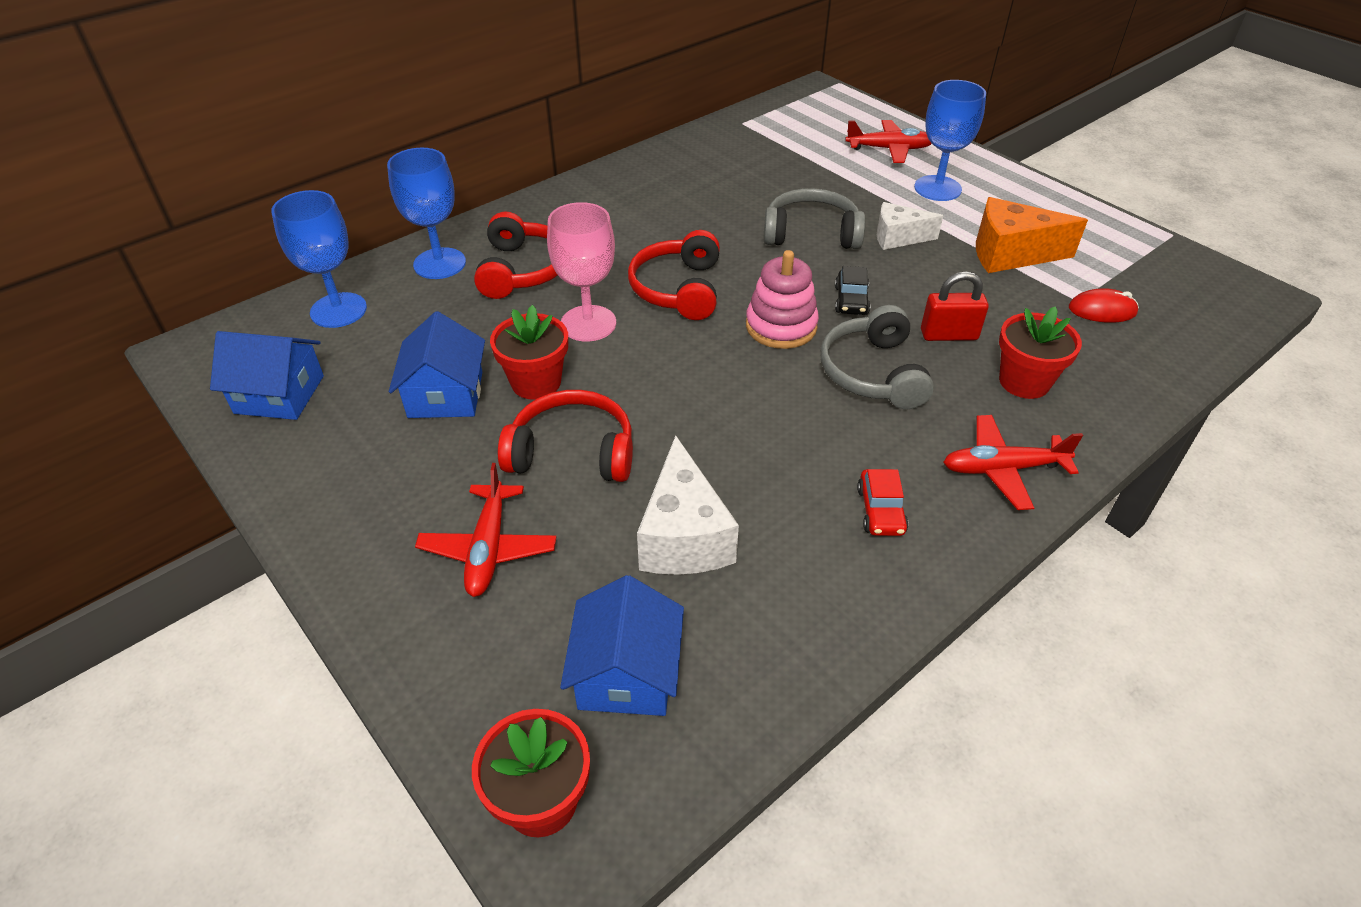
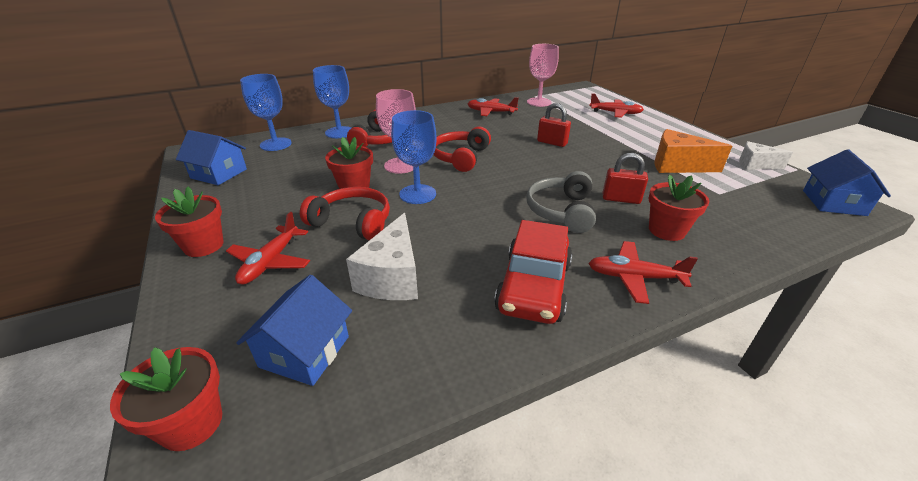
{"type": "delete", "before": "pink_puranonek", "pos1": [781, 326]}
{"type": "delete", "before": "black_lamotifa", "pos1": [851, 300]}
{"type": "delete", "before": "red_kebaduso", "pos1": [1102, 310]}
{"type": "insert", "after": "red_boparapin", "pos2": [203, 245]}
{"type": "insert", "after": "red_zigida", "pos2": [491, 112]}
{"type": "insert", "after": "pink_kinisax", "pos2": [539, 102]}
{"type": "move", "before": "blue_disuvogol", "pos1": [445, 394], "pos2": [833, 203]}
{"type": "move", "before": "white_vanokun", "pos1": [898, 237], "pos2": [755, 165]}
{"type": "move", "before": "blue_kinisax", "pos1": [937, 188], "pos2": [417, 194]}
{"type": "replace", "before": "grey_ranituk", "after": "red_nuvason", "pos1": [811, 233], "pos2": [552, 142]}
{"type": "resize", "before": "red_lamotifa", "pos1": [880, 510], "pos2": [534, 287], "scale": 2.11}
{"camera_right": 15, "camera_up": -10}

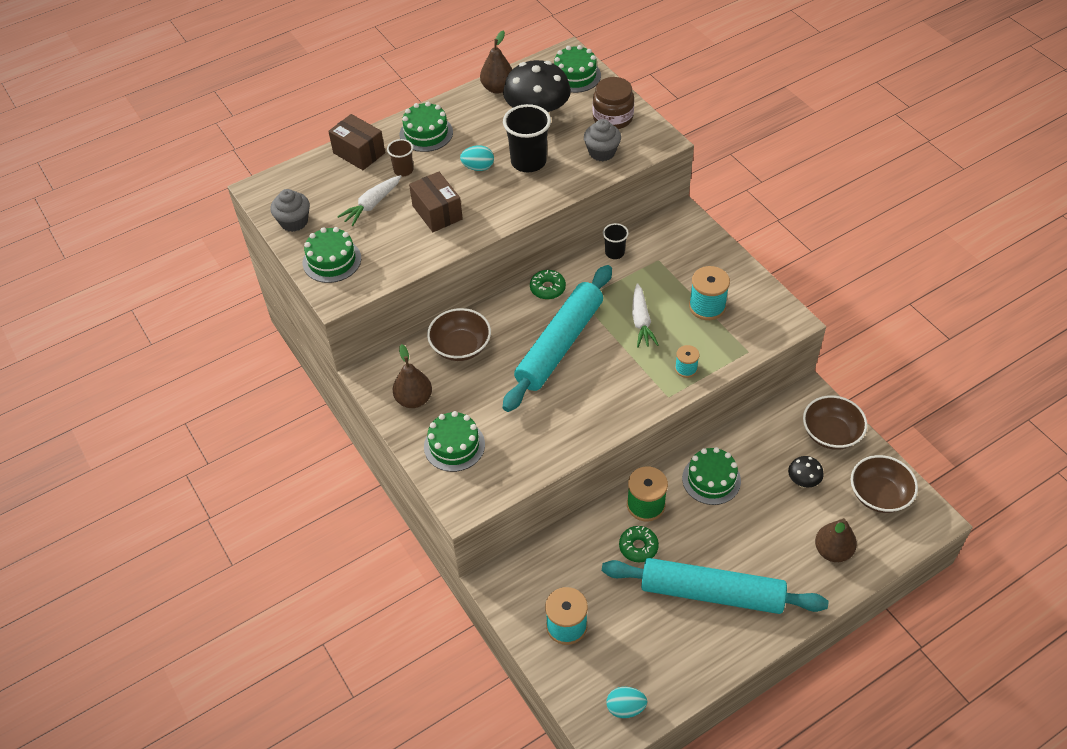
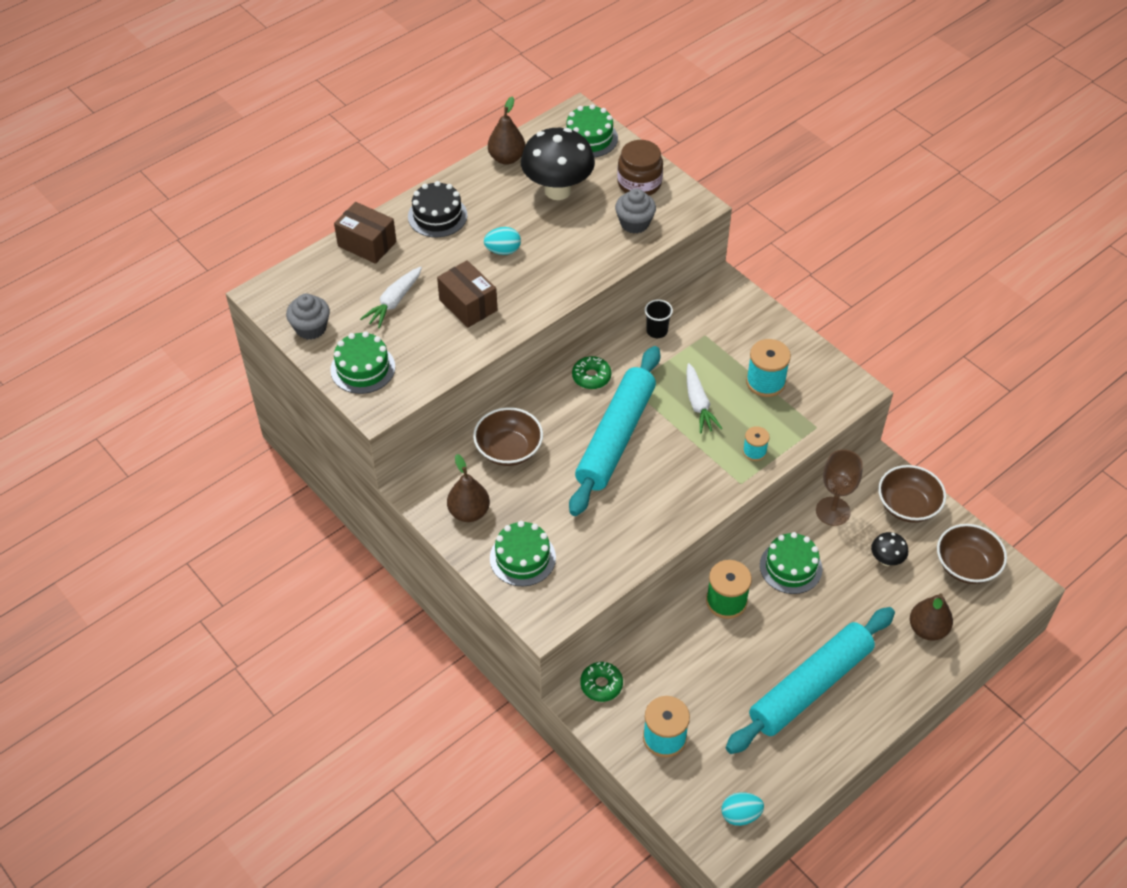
{"type": "delete", "before": "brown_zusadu", "pos1": [403, 170]}
{"type": "delete", "before": "black_zusadu", "pos1": [528, 162]}
{"type": "insert", "after": "brown_kinisax", "pos2": [833, 511]}
{"type": "move", "before": "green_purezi", "pos1": [638, 547], "pos2": [601, 685]}
{"type": "recolor", "before": "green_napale", "after": "black_napale", "pos1": [426, 133], "pos2": [437, 216]}
{"type": "rotate", "before": "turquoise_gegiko", "pos1": [711, 593], "pos2": [810, 686], "turn": -45}
{"camera_right": -10, "camera_up": 0}

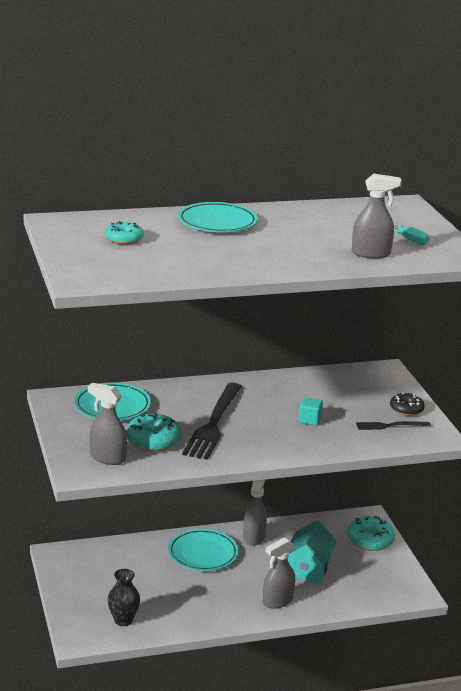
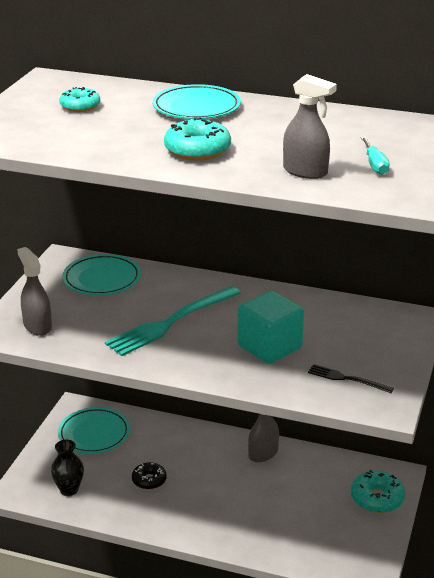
{"type": "delete", "before": "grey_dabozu", "pos1": [277, 601]}
{"type": "delete", "before": "turquoise_disuvogol", "pos1": [308, 569]}
{"type": "move", "before": "turquoise_purezi", "pos1": [153, 441], "pos2": [197, 150]}
{"type": "move", "before": "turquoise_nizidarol", "pos1": [203, 553], "pos2": [94, 434]}
{"type": "move", "before": "black_purezi", "pos1": [406, 409], "pos2": [149, 480]}
{"type": "recolor", "before": "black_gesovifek", "after": "turquoise_gesovifek", "pos1": [213, 423], "pos2": [171, 322]}
{"type": "resize", "before": "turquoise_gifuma", "pos1": [310, 420], "pos2": [269, 347], "scale": 2.16}
{"camera_right": 35, "camera_up": 5}

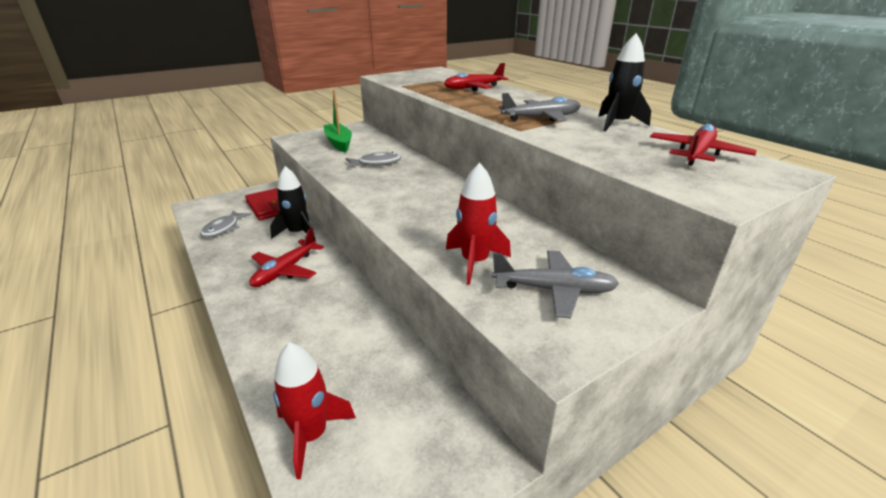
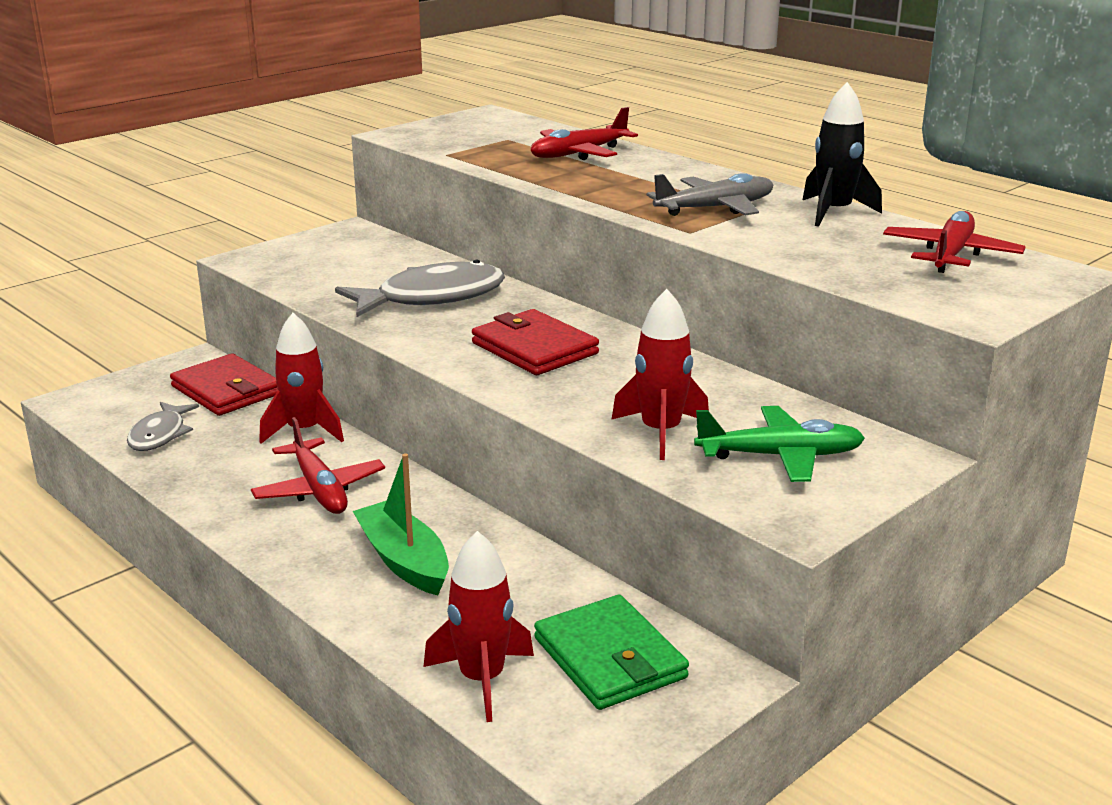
{"type": "insert", "after": "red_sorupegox", "pos2": [534, 348]}
{"type": "insert", "after": "green_sorupegox", "pos2": [609, 658]}
{"type": "move", "before": "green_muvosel", "pos1": [339, 143], "pos2": [404, 560]}
{"type": "recolor", "before": "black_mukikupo", "after": "red_mukikupo", "pos1": [298, 233], "pos2": [304, 431]}
{"type": "recolor", "before": "grey_zigida", "after": "green_zigida", "pos1": [553, 290], "pos2": [779, 456]}
{"type": "rotate", "before": "red_zigida", "pos1": [286, 270], "pos2": [319, 489], "turn": -45}
{"type": "resize", "before": "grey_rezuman", "pos1": [376, 163], "pos2": [431, 298], "scale": 1.71}
{"camera_right": -10, "camera_up": -5}

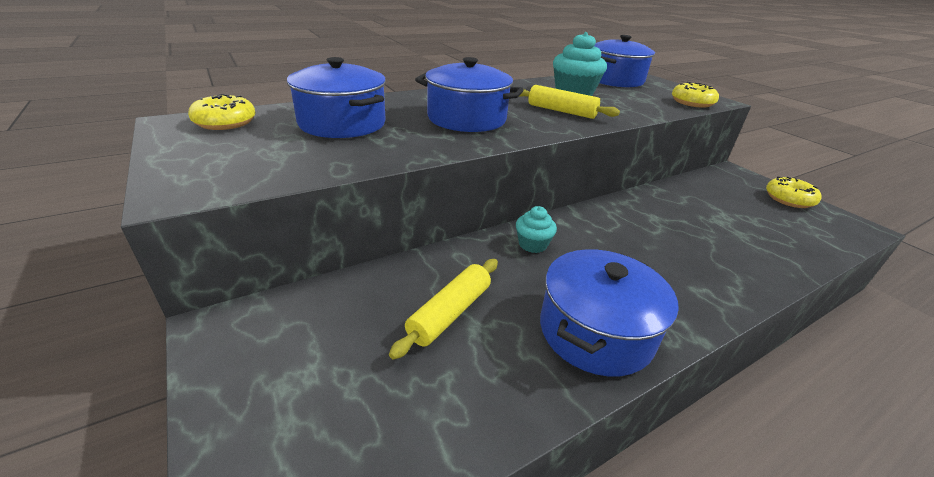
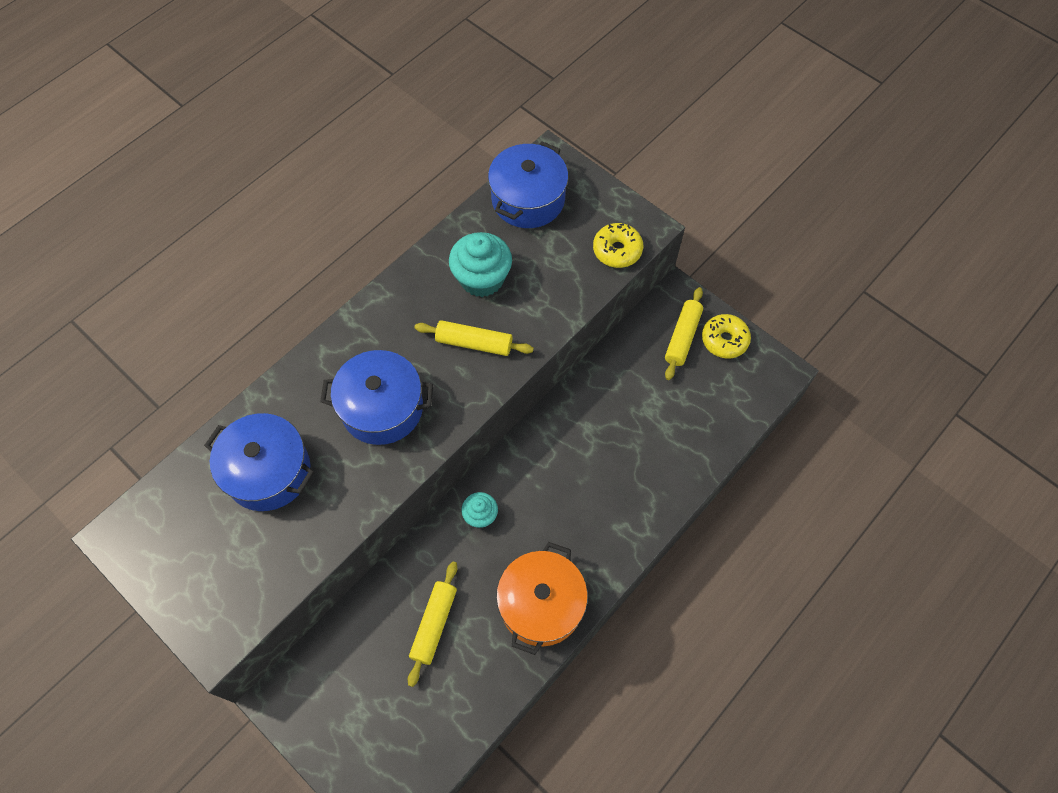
{"type": "delete", "before": "yellow_purezi", "pos1": [225, 122]}
{"type": "insert", "after": "yellow_gegiko", "pos2": [682, 337]}
{"type": "recolor", "before": "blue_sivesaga", "after": "orange_sivesaga", "pos1": [595, 331], "pos2": [541, 604]}
{"camera_right": -15, "camera_up": 30}

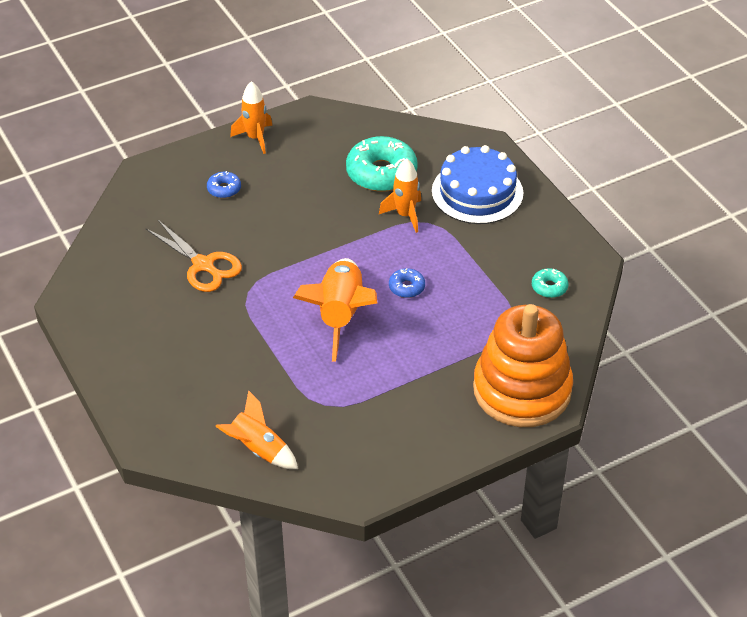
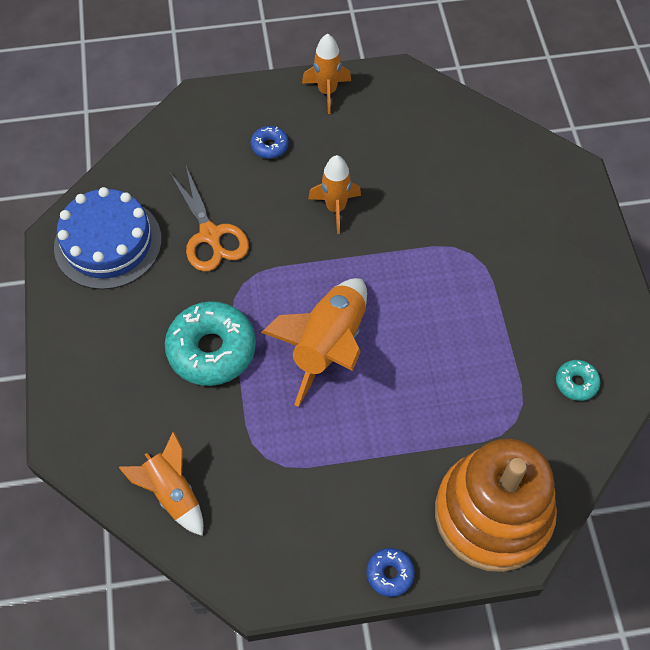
{"type": "move", "before": "turquoise_purezi", "pos1": [381, 173], "pos2": [212, 350]}
{"type": "move", "before": "orange_mukikupo", "pos1": [405, 215], "pos2": [335, 208]}
{"type": "move", "before": "blue_purezi", "pos1": [406, 287], "pos2": [390, 574]}
{"type": "move", "before": "blue_napale", "pos1": [477, 192], "pos2": [108, 243]}
{"camera_right": 20, "camera_up": 15}

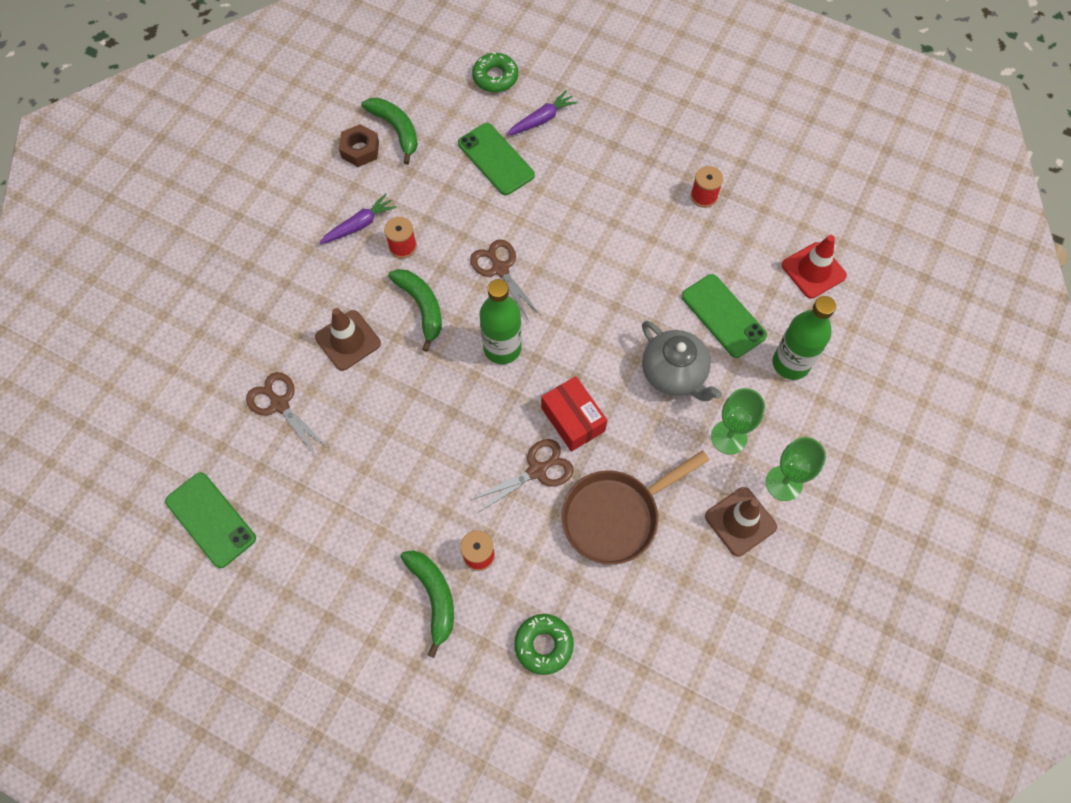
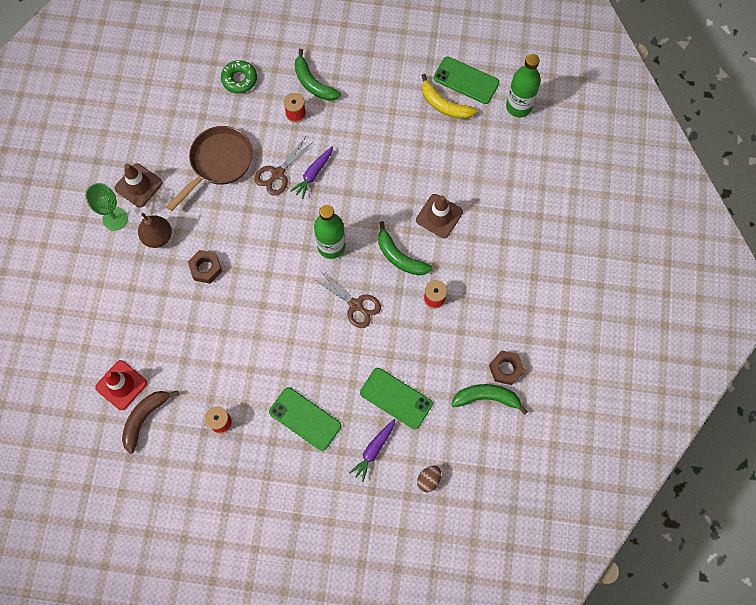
{"type": "delete", "before": "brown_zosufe", "pos1": [280, 404]}
{"type": "delete", "before": "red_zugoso", "pos1": [573, 419]}
{"type": "insert", "after": "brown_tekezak", "pos2": [144, 418]}
{"type": "insert", "after": "yellow_tekezak", "pos2": [444, 105]}
{"type": "move", "before": "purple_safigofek", "pos1": [359, 225], "pos2": [313, 174]}
{"type": "move", "before": "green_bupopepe", "pos1": [723, 316], "pos2": [305, 418]}
{"type": "move", "before": "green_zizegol", "pos1": [790, 363], "pos2": [518, 106]}
{"type": "replace", "before": "green_purezi", "after": "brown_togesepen", "pos1": [495, 77], "pos2": [428, 480]}
{"type": "replace", "before": "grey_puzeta", "after": "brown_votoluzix", "pos1": [674, 374], "pos2": [206, 268]}
{"type": "replace", "before": "green_kinisax", "after": "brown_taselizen", "pos1": [729, 437], "pos2": [158, 237]}
{"type": "rotate", "before": "green_tekezak", "pos1": [396, 129], "pos2": [486, 398], "turn": 150}
{"camera_right": 160, "camera_up": 5}

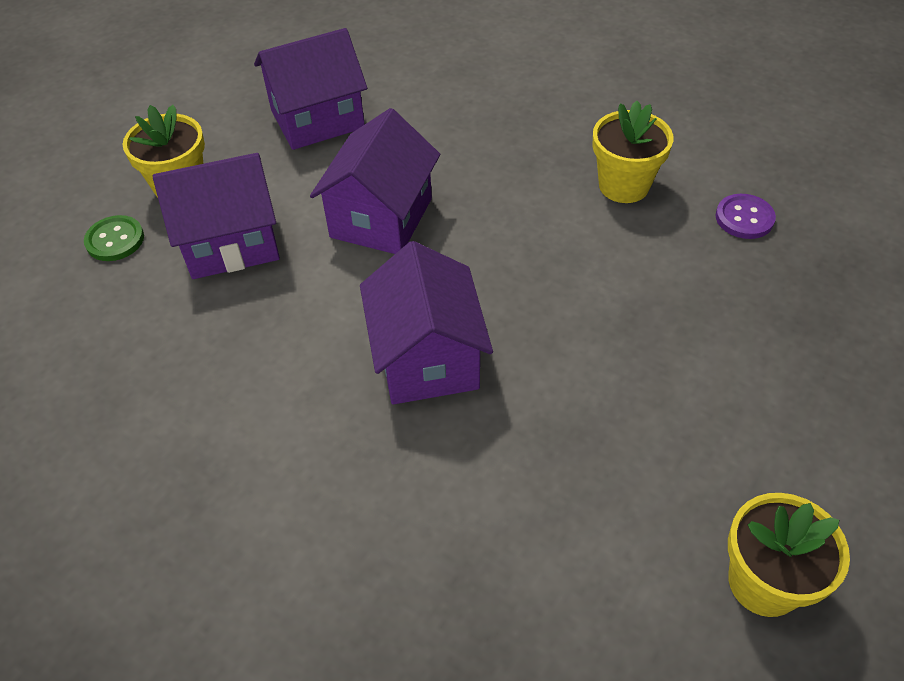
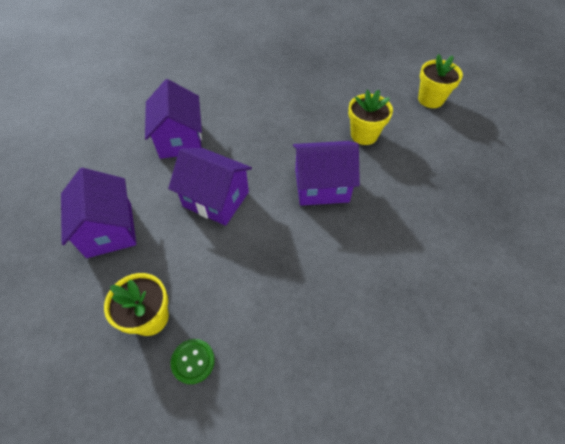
{"type": "delete", "before": "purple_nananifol", "pos1": [744, 218]}
{"type": "move", "before": "purple_disuvogol", "pos1": [231, 242], "pos2": [180, 139]}
{"type": "move", "before": "yellow_boparapin", "pos1": [623, 185], "pos2": [364, 135]}
{"camera_right": -85, "camera_up": 5}

